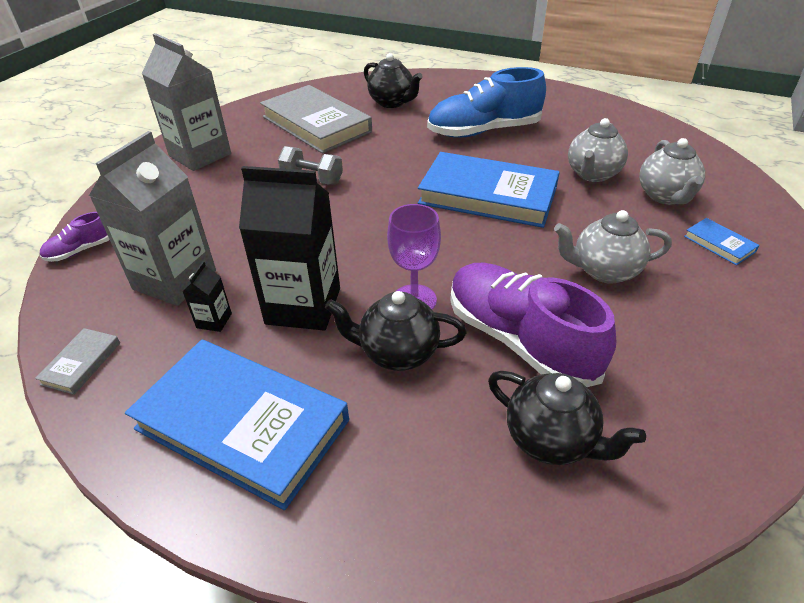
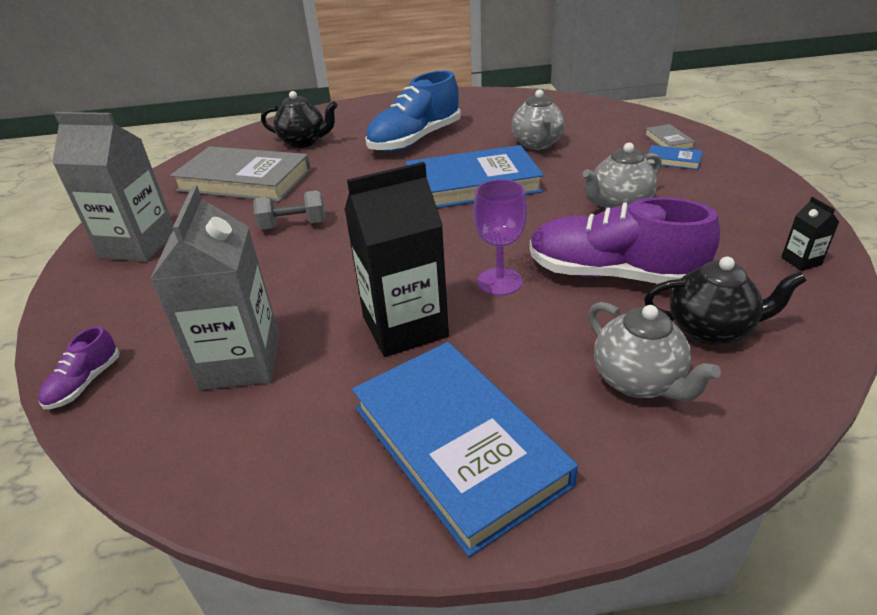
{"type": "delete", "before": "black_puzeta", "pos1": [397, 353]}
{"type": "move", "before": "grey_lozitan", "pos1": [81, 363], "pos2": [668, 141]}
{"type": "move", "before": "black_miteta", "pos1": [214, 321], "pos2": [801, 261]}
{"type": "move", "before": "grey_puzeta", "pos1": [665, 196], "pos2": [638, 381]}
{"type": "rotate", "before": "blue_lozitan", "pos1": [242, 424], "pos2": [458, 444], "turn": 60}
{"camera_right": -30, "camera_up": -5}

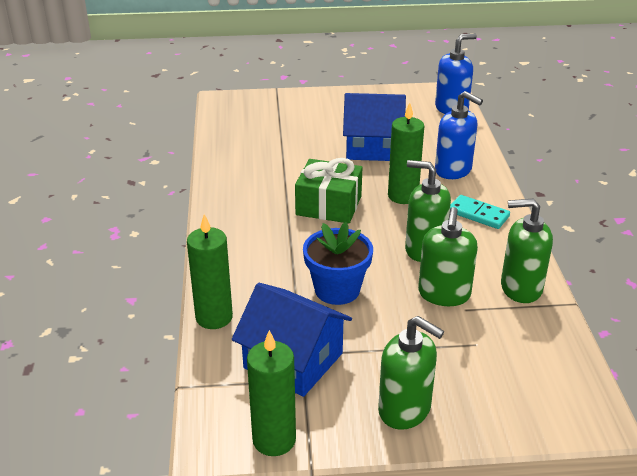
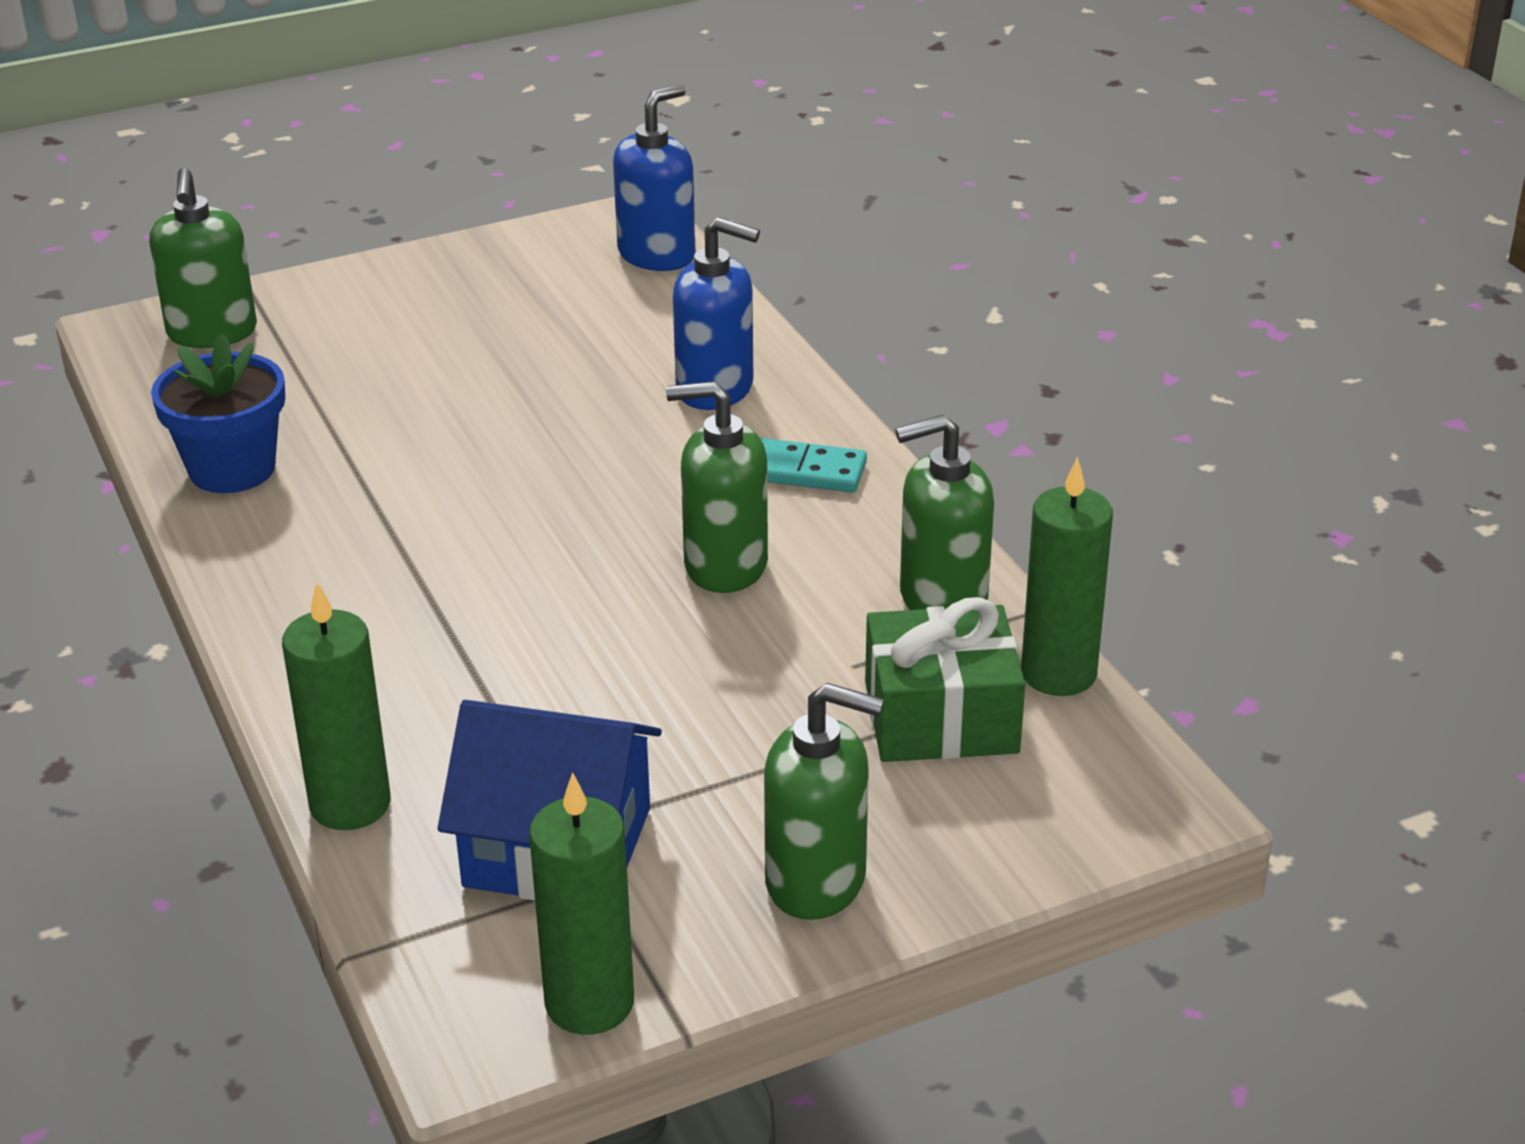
{"type": "delete", "before": "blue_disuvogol", "pos1": [373, 147]}
{"type": "move", "before": "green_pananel", "pos1": [328, 205], "pos2": [941, 717]}
{"type": "move", "before": "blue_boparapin", "pos1": [337, 290], "pos2": [232, 469]}
{"type": "move", "before": "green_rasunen", "pos1": [403, 196], "pos2": [1058, 673]}
{"type": "move", "before": "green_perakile", "pos1": [444, 294], "pos2": [212, 333]}
{"camera_right": -20, "camera_up": 0}

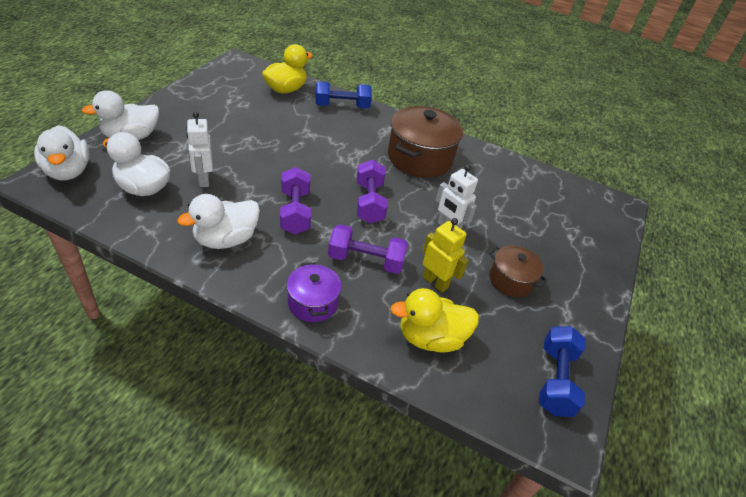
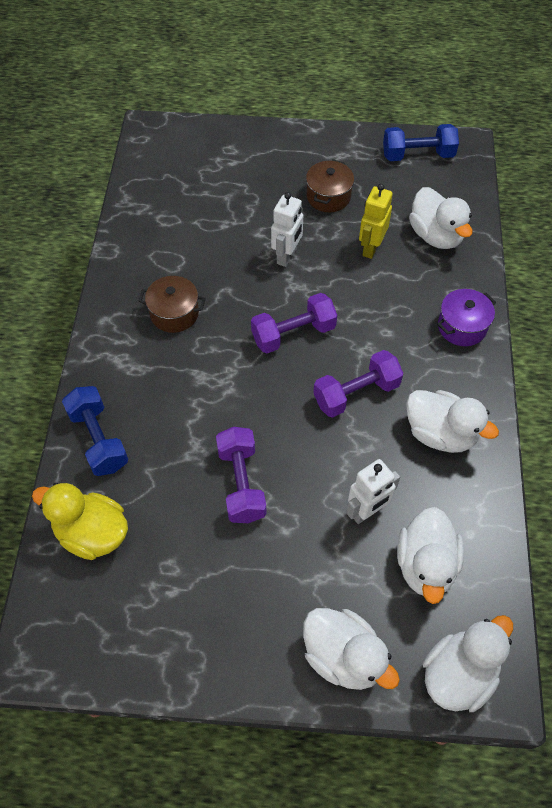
{"type": "move", "before": "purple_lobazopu", "pos1": [366, 261], "pos2": [241, 483]}
{"type": "recolor", "before": "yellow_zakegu", "after": "white_zakegu", "pos1": [430, 338], "pos2": [436, 235]}
{"type": "resize", "before": "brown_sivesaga", "pos1": [420, 158], "pos2": [174, 313], "scale": 0.55}
{"camera_right": -105, "camera_up": 15}

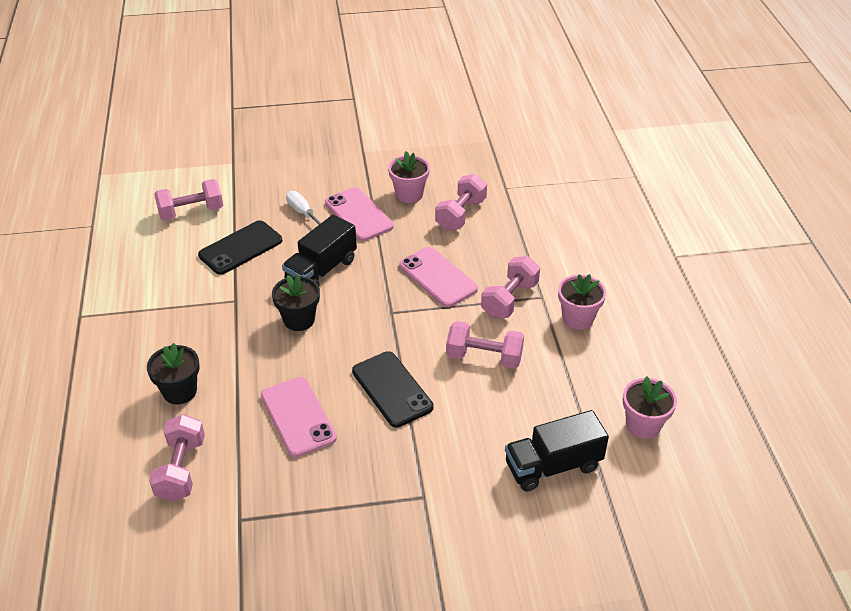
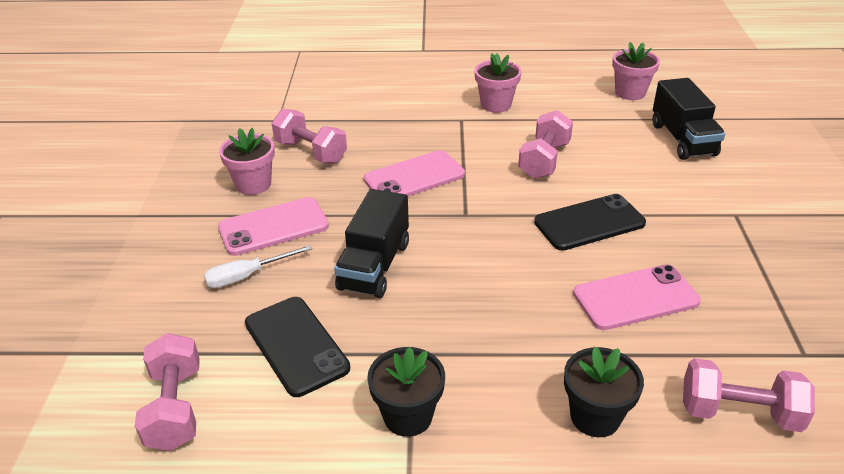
{"type": "delete", "before": "pink_lobazopu", "pos1": [509, 299]}
{"type": "move", "before": "black_boparapin", "pos1": [299, 320], "pos2": [408, 416]}
{"type": "rotate", "before": "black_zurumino", "pos1": [321, 270], "pos2": [374, 266], "turn": 60}
{"camera_right": -80, "camera_up": -5}

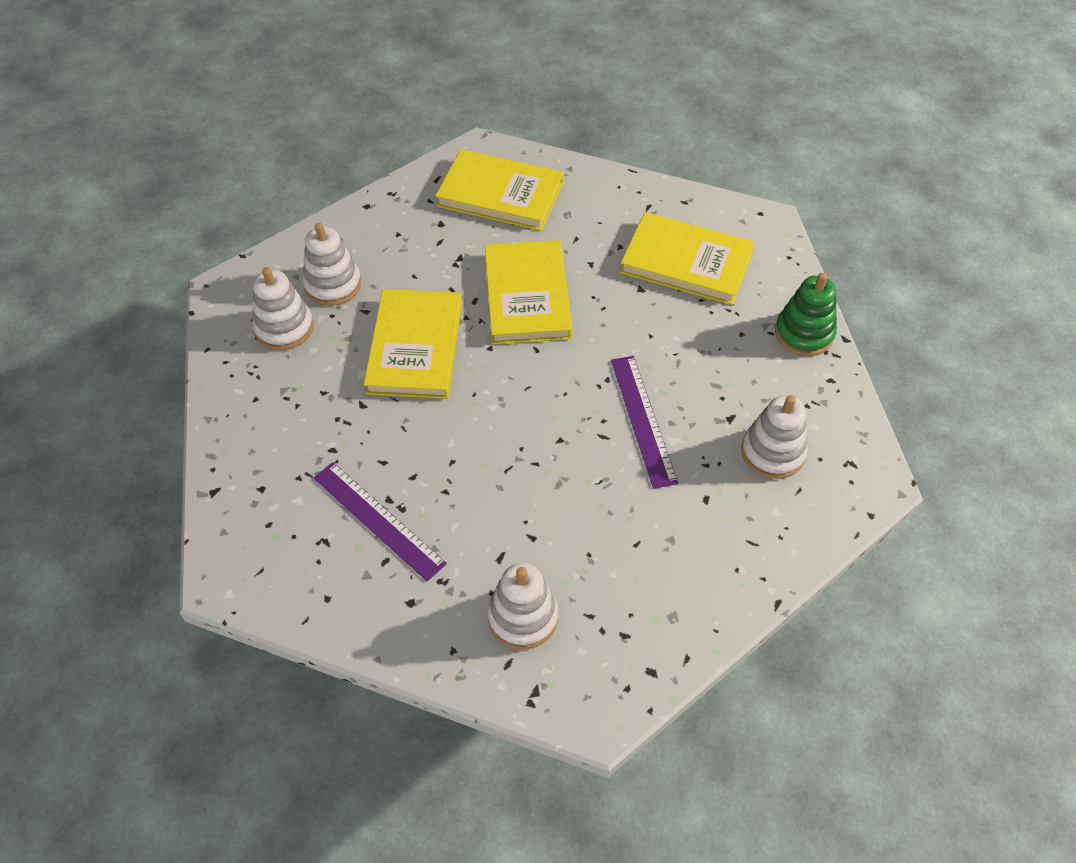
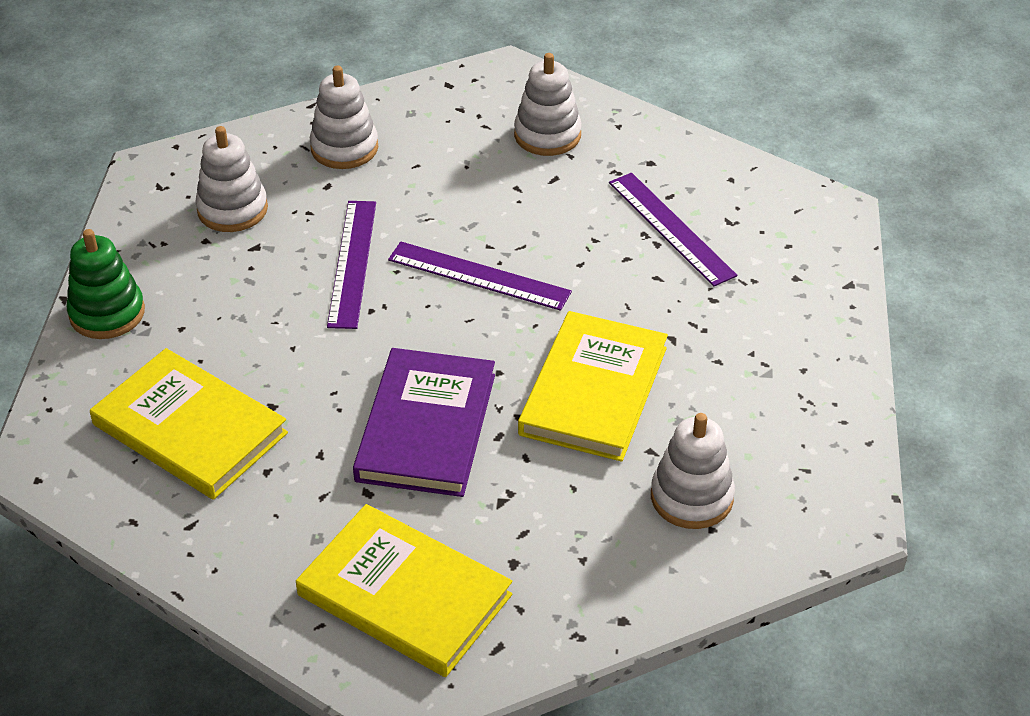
{"type": "insert", "after": "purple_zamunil", "pos2": [479, 276]}
{"type": "move", "before": "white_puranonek", "pos1": [284, 328], "pos2": [344, 148]}
{"type": "recolor", "before": "yellow_lozitan", "after": "purple_lozitan", "pos1": [527, 296], "pos2": [426, 427]}
{"camera_right": -165, "camera_up": -10}

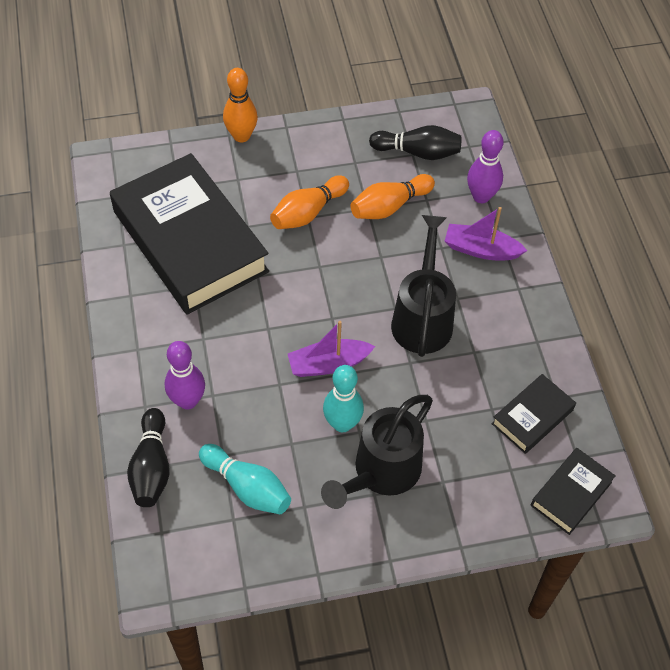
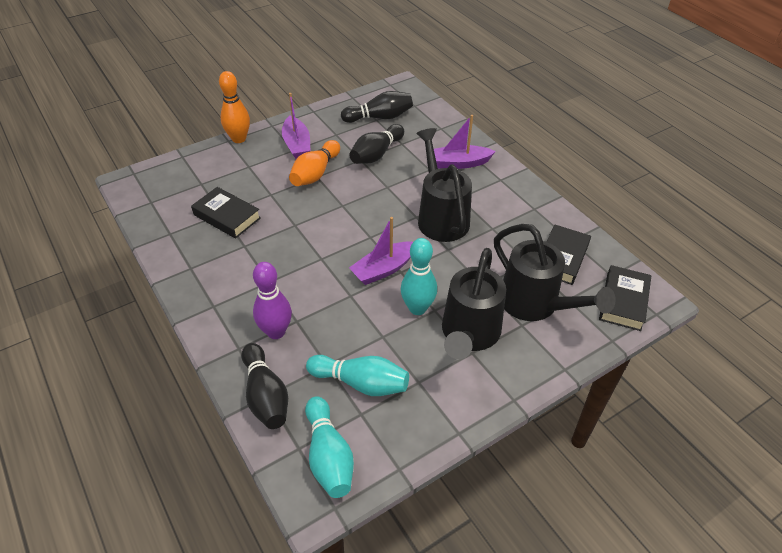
{"type": "delete", "before": "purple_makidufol", "pos1": [481, 196]}
{"type": "insert", "after": "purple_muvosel", "pos2": [297, 144]}
{"type": "insert", "after": "turquoise_makidufol", "pos2": [328, 456]}
{"type": "insert", "after": "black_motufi", "pos2": [535, 305]}
{"type": "recolor", "before": "orange_makidufol", "after": "black_makidufol", "pos1": [389, 206], "pos2": [376, 154]}
{"type": "resize", "before": "black_lozitan", "pos1": [190, 241], "pos2": [227, 216], "scale": 0.44}
{"camera_right": -20, "camera_up": -10}

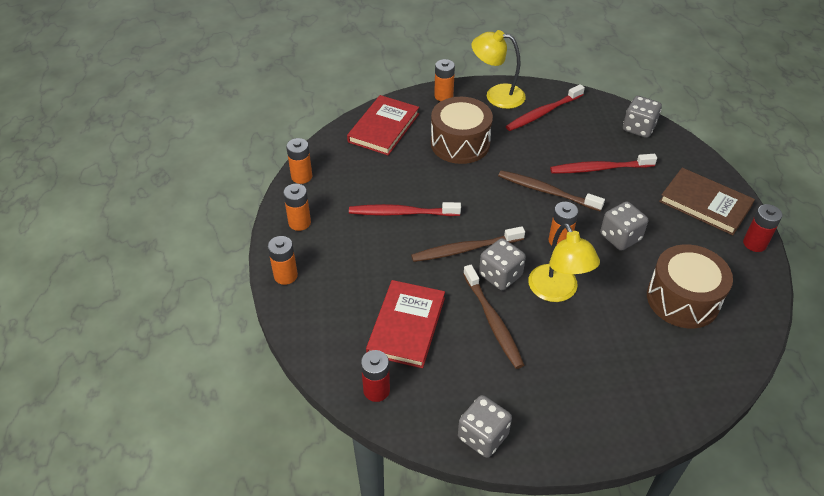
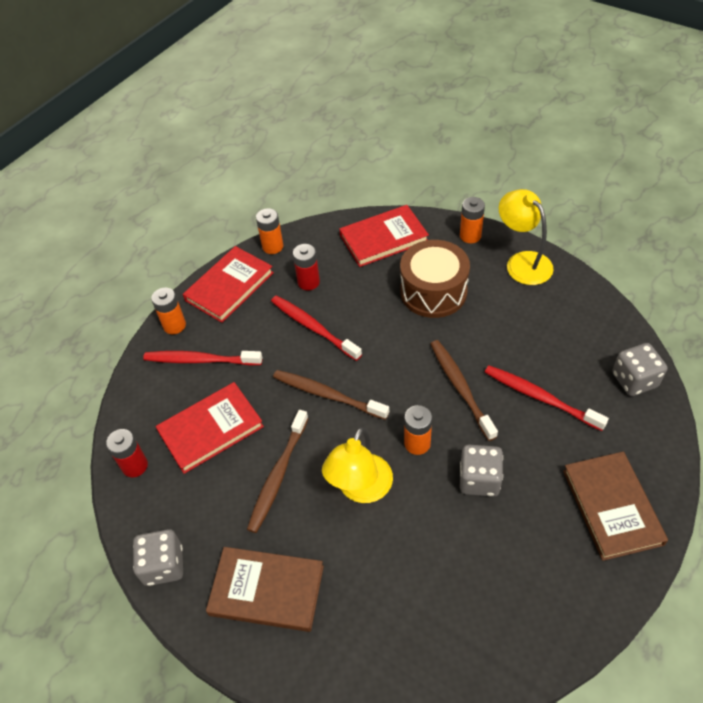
{"type": "delete", "before": "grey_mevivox", "pos1": [500, 275]}
{"type": "delete", "before": "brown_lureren", "pos1": [683, 299]}
{"type": "insert", "after": "brown_lozitan", "pos2": [267, 590]}
{"type": "move", "before": "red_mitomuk", "pos1": [542, 113], "pos2": [200, 360]}
{"type": "move", "before": "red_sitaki", "pos1": [754, 243], "pos2": [308, 282]}
{"type": "replace", "before": "orange_sitaki", "after": "red_lozitan", "pos1": [299, 223], "pos2": [229, 286]}
{"camera_right": 45, "camera_up": 5}

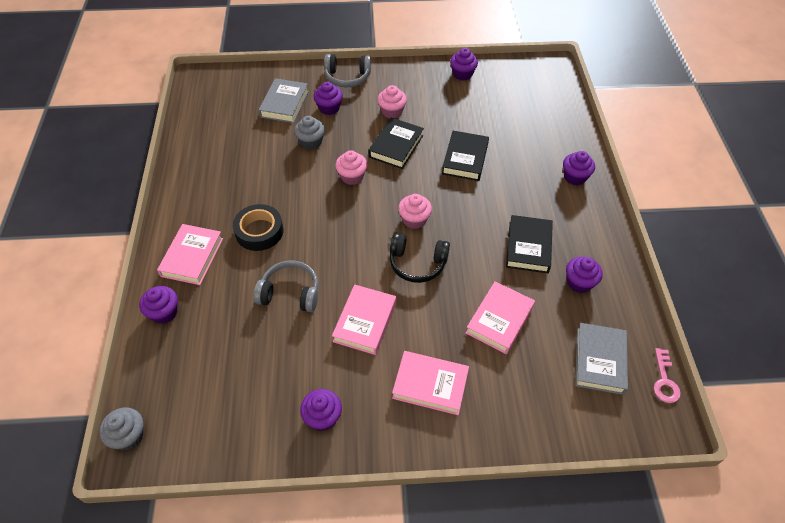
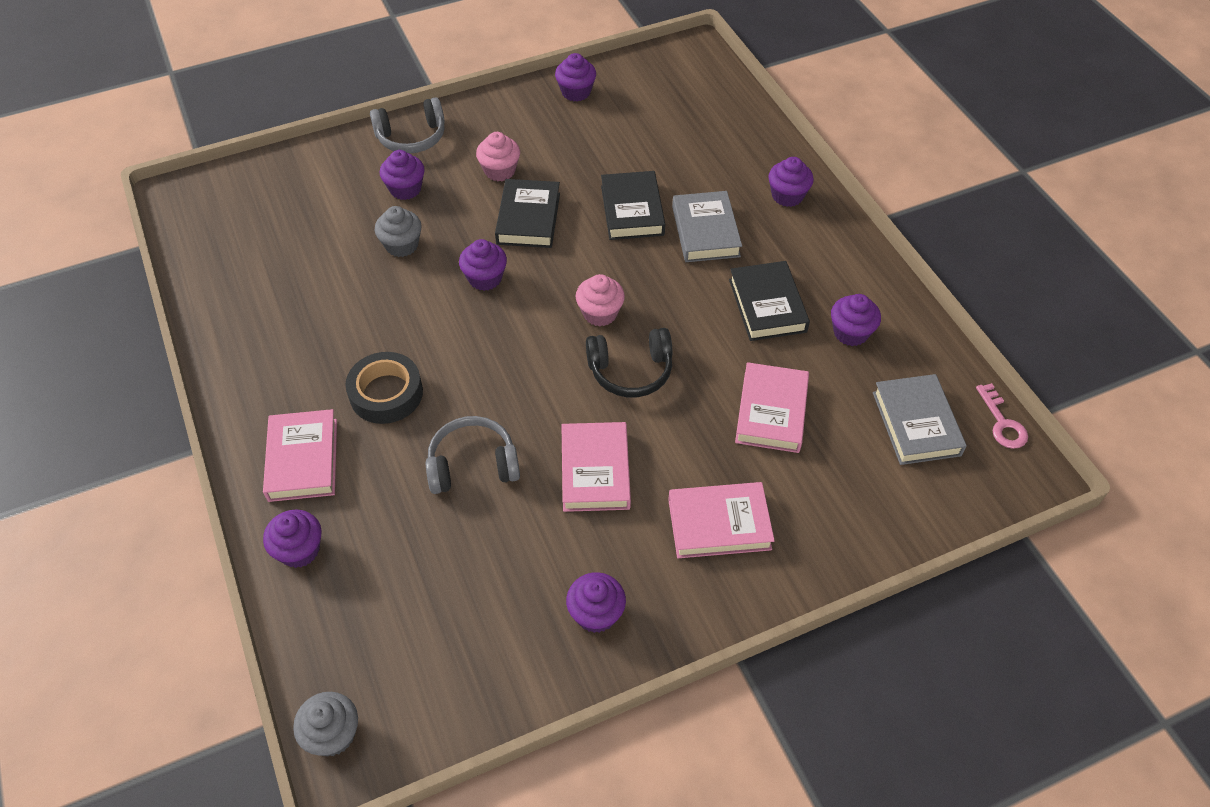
{"type": "move", "before": "grey_lozitan", "pos1": [284, 104], "pos2": [705, 231]}
{"type": "recolor", "before": "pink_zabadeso", "after": "purple_zabadeso", "pos1": [352, 177], "pos2": [485, 278]}
{"camera_right": -20, "camera_up": 0}

